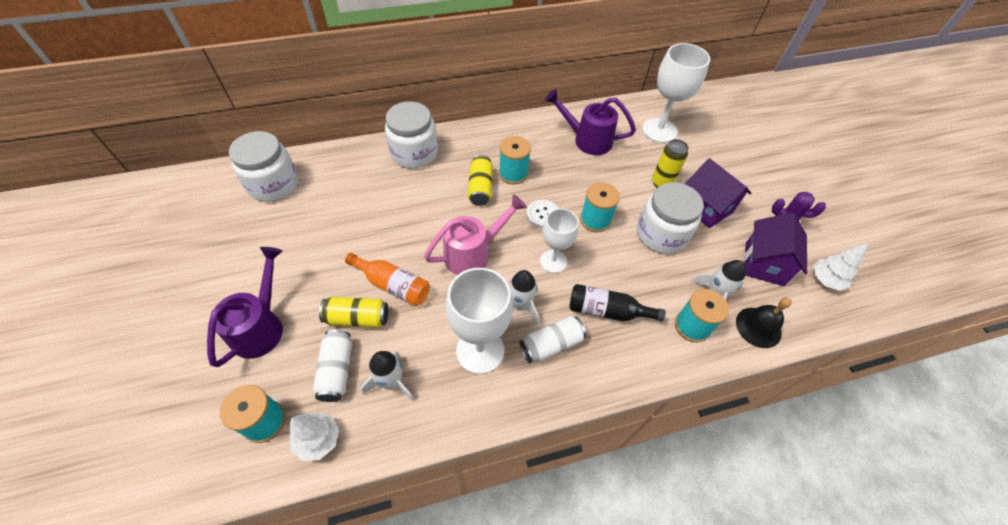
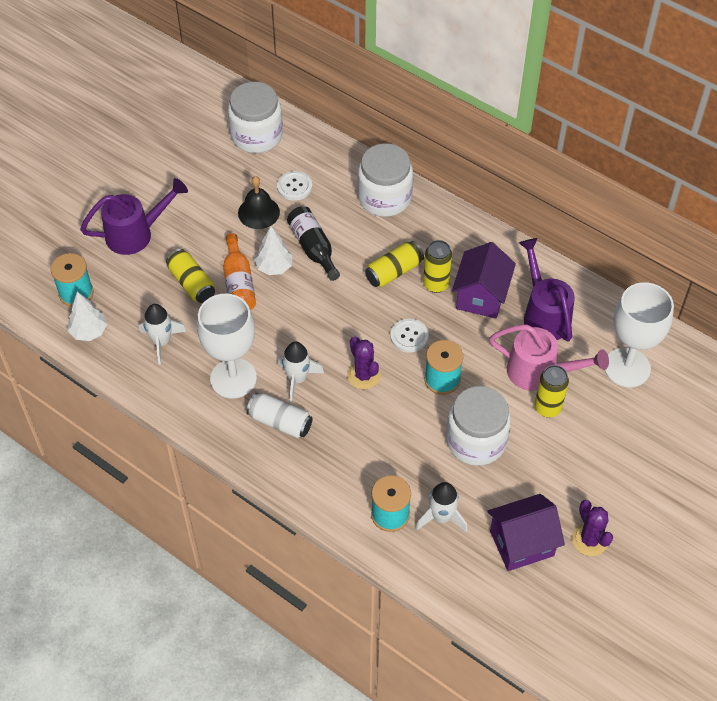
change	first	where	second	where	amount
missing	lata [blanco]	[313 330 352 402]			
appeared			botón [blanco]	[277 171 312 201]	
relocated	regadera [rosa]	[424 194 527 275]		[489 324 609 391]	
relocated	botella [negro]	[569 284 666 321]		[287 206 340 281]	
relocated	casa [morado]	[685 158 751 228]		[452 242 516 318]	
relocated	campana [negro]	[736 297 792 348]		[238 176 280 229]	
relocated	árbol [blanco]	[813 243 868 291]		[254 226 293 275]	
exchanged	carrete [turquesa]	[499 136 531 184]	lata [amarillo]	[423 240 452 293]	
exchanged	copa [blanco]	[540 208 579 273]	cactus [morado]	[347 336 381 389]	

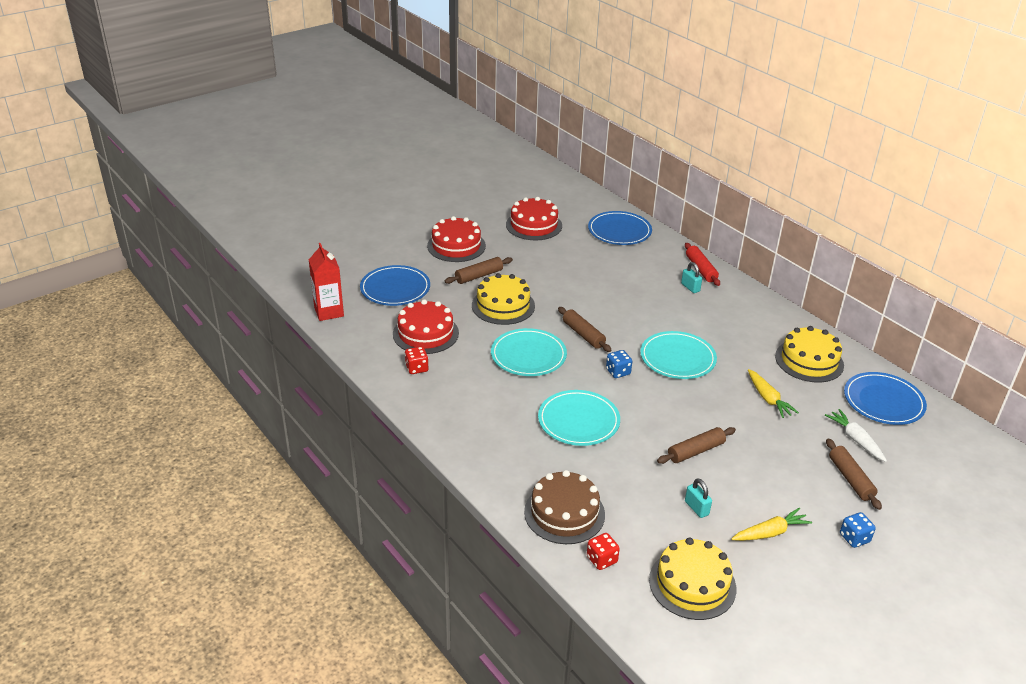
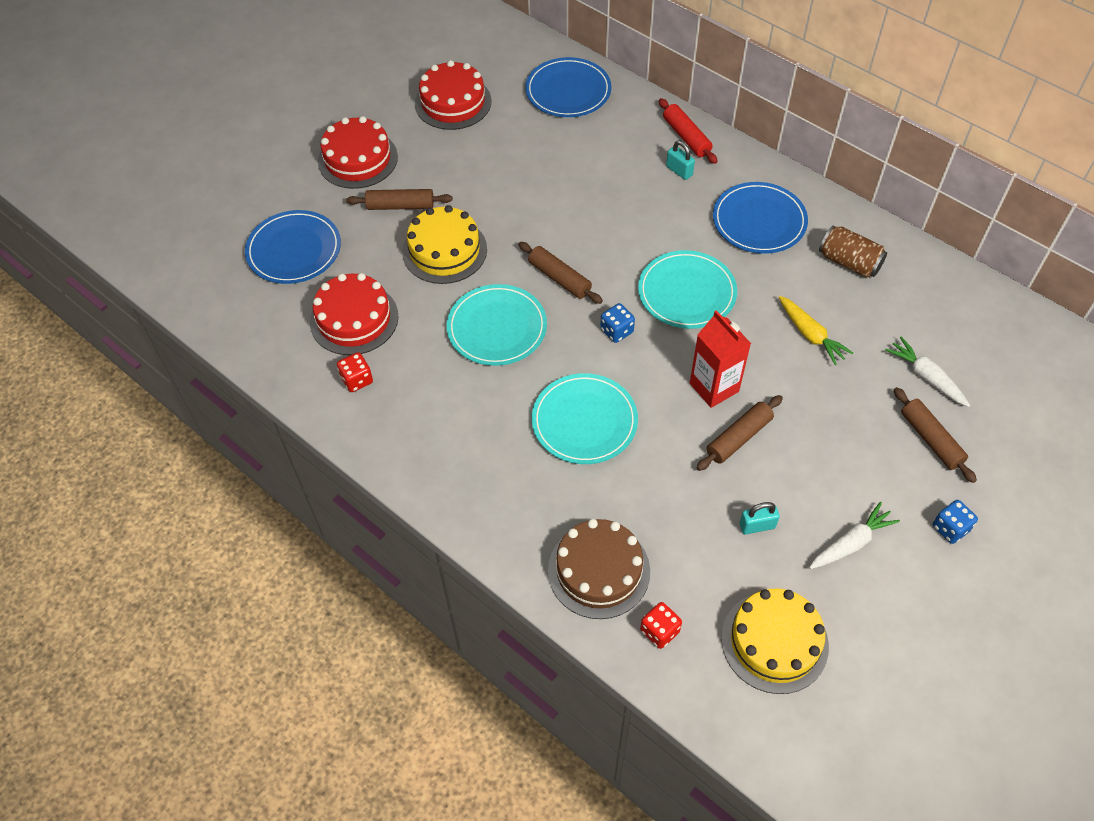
change	first	where	second	where	amount
relocated	cartón de leche [rojo]	[309 243 344 321]		[690 310 751 408]	
relocated	plato [azul]	[844 372 927 425]		[713 182 808 254]	
exchanged	tarta [amarillo]	[775 326 844 383]	lata [marrón]	[819 225 887 278]	
colour	zanahoria [amarillo]	[731 508 812 541]	zanahoria [blanco]	[809 502 900 569]	
spun	rodillo [marrón]	[445 257 513 284]		[346 189 453 210]	45 degrees clockwise
spun	candado [turquesa]	[685 478 712 518]		[739 502 780 534]	60 degrees counterclockwise

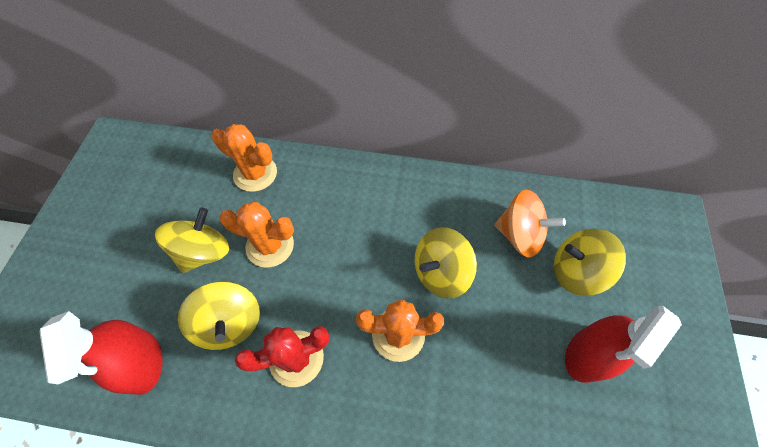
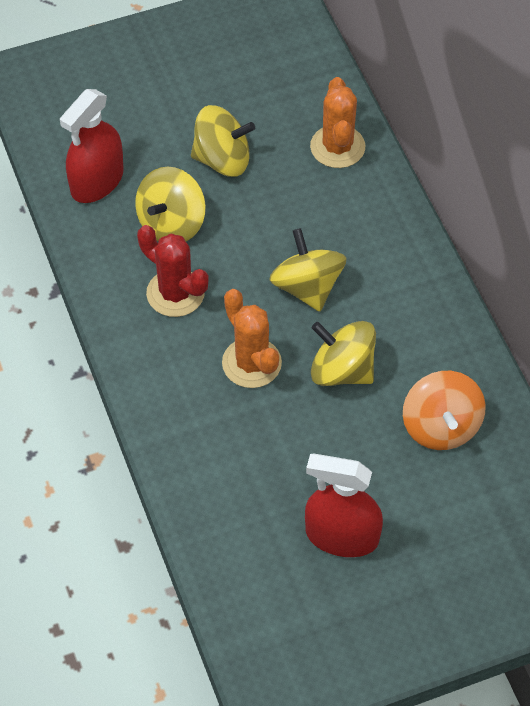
change	first	where	second	where	amount
missing	cactus [naranja]	[219 202 294 268]			
relocated	peonza [amarillo]	[554 229 626 296]		[269 228 347 312]	

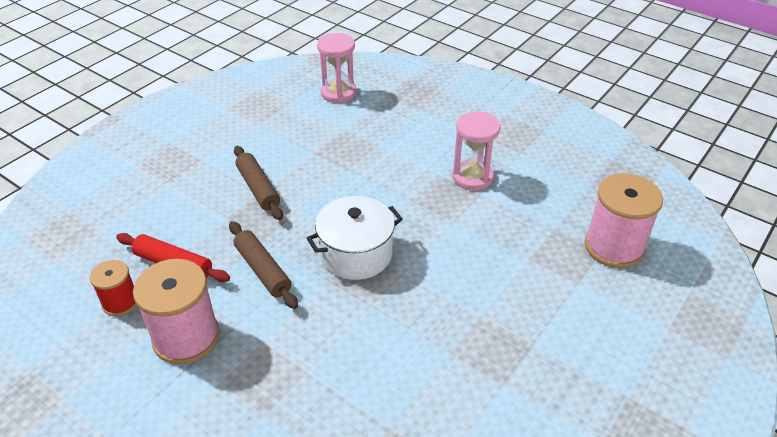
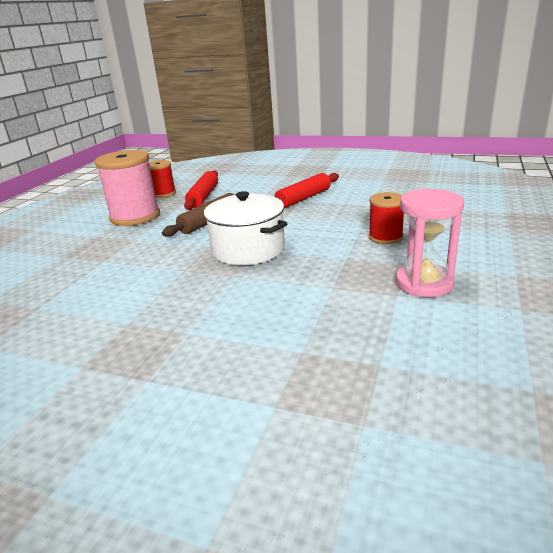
change	first	where	second	where	amount
missing	reloj de arena [rosa]	[317 33 357 104]			
missing	carrete [rosa]	[584 174 663 268]			
appeared			carrete [rojo]	[369 192 404 244]	
colour	rodillo [marrón]	[234 146 283 220]	rodillo [rojo]	[274 173 339 208]	

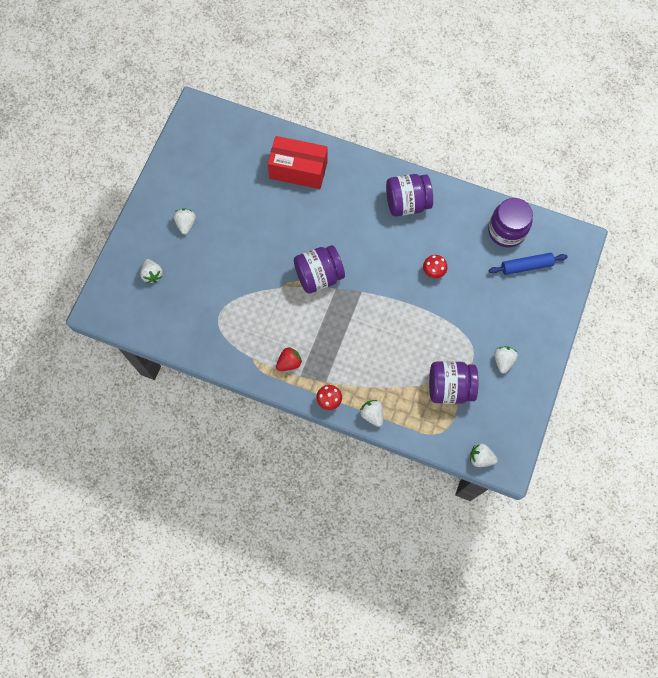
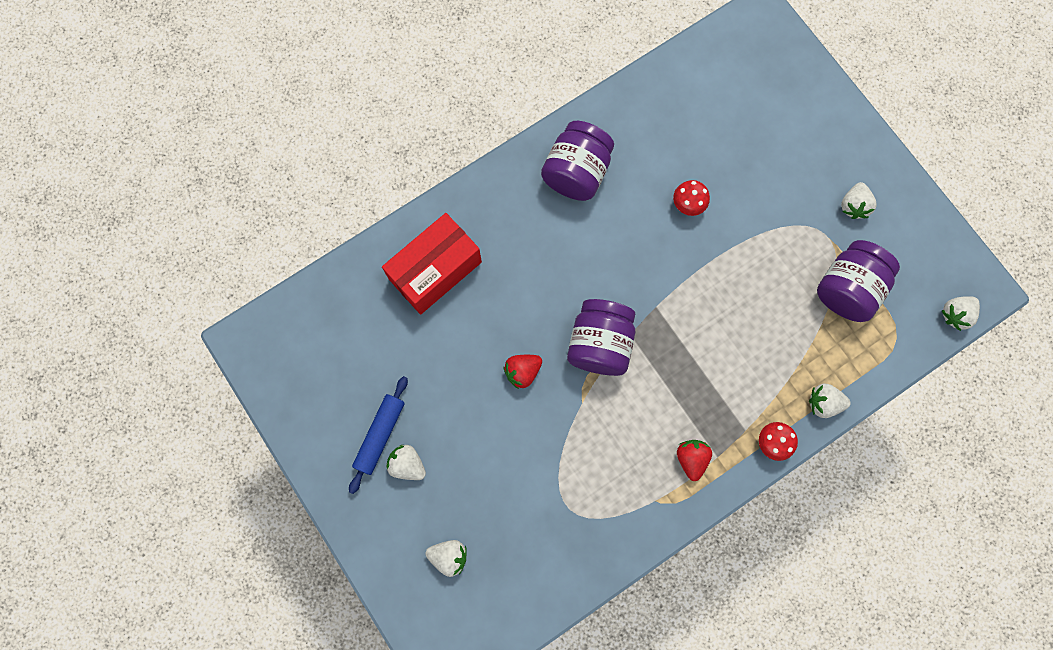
change	first	where	second	where	amount
missing	tarro [morado]	[488 198 533 247]			
appeared			fresa [rojo]	[504 355 542 389]	
relocated	rodillo [azul]	[489 253 567 275]		[349 376 408 494]	
spun	fresa [blanco]	[494 346 518 373]		[841 182 877 219]	120 degrees counterclockwise

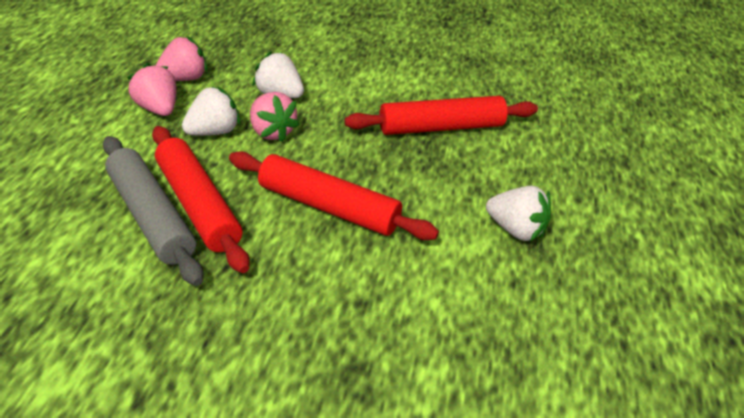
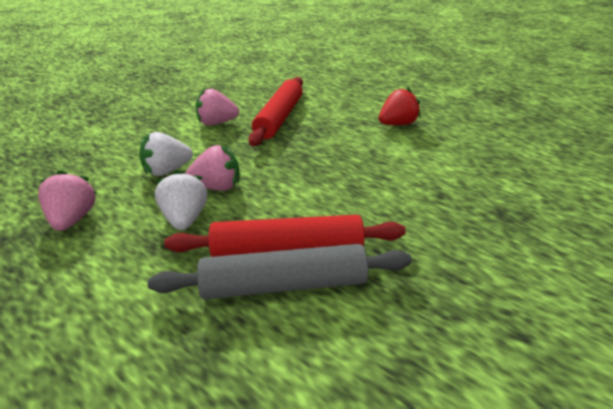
change	first	where	second	where	amount
missing	rodillo [rojo]	[229 151 439 240]			
relocated	fresa [rosa]	[127 63 177 116]		[195 88 239 126]	
colour	fresa [blanco]	[486 186 551 241]	fresa [rojo]	[379 88 421 125]	

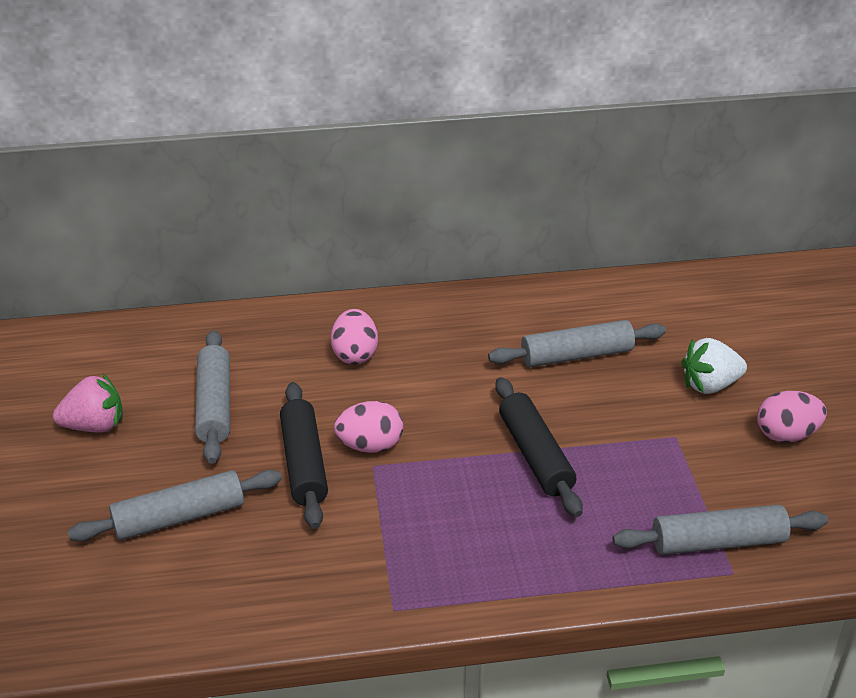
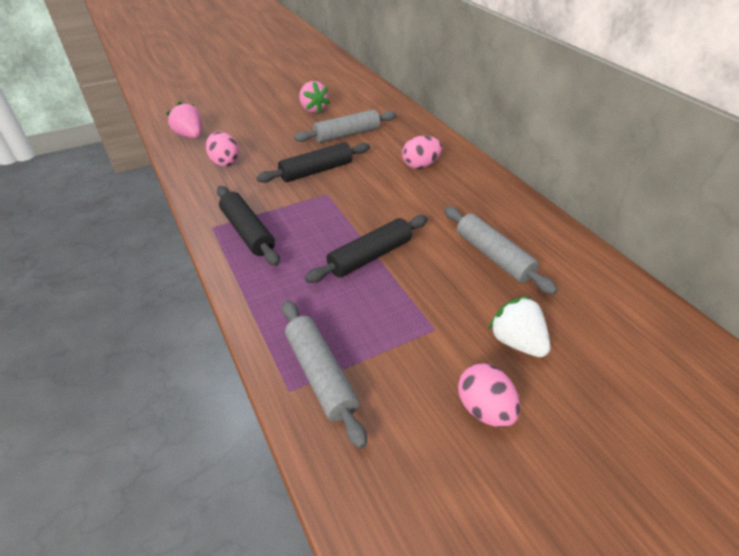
change	first	where	second	where	amount
missing	rodillo [gris]	[67 470 282 541]			
appeared			fresa [rosa]	[166 102 202 138]	
appeared			rodillo [negro]	[217 186 280 266]	
relocated	huevo [rosa]	[334 401 403 453]		[206 132 239 167]	

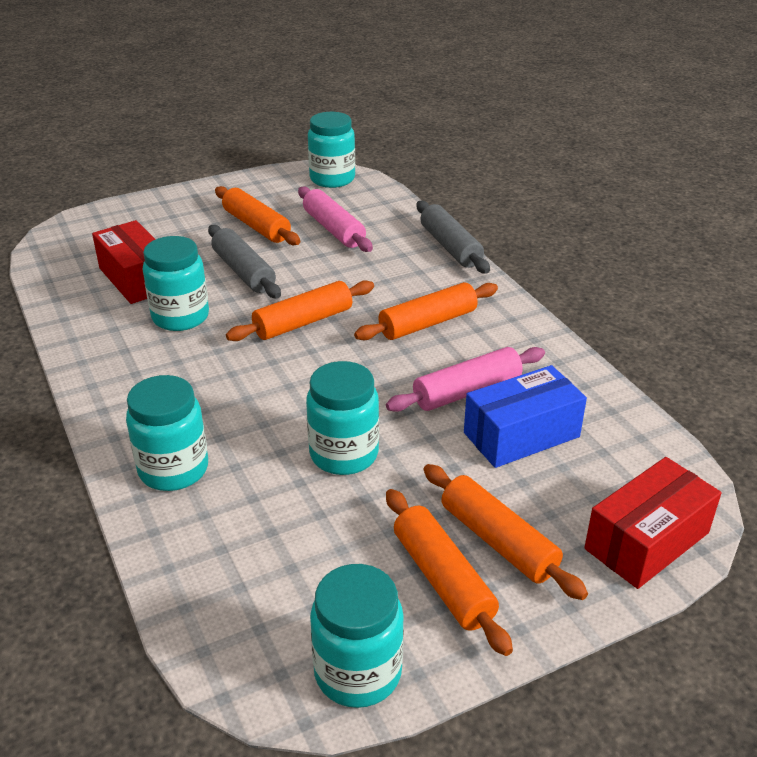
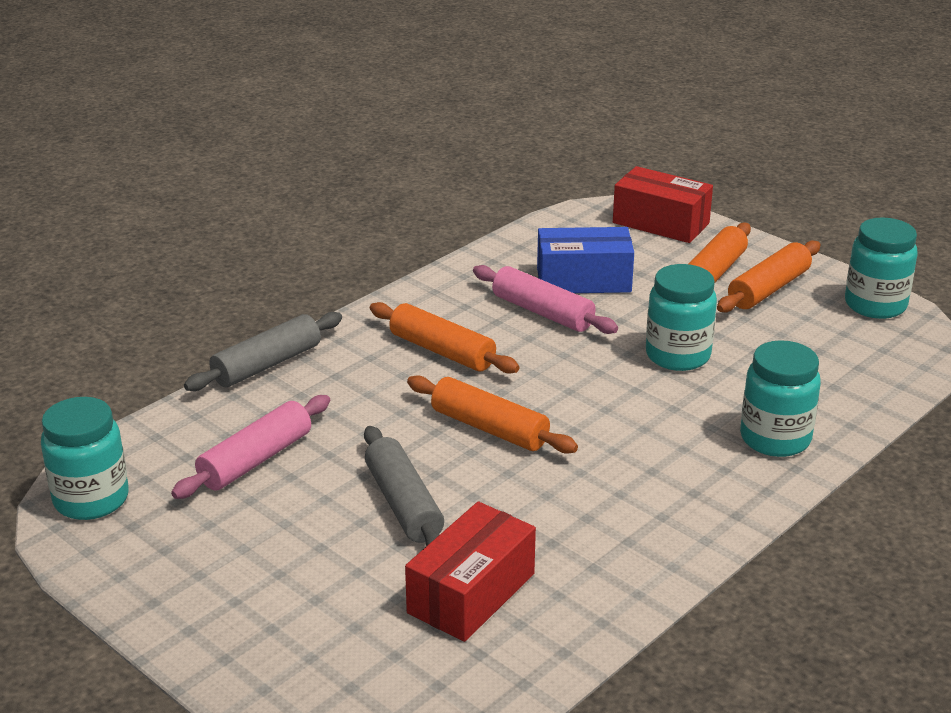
change	first	where	second	where	amount
missing	tarro [turquesa]	[143 236 209 331]			
missing	rodillo [naranja]	[215 186 300 245]			
spun	rodillo [gris]	[208 225 281 298]		[364 426 444 546]	60 degrees counterclockwise
spun	caja [azul]	[464 365 587 468]		[537 227 634 293]	45 degrees counterclockwise

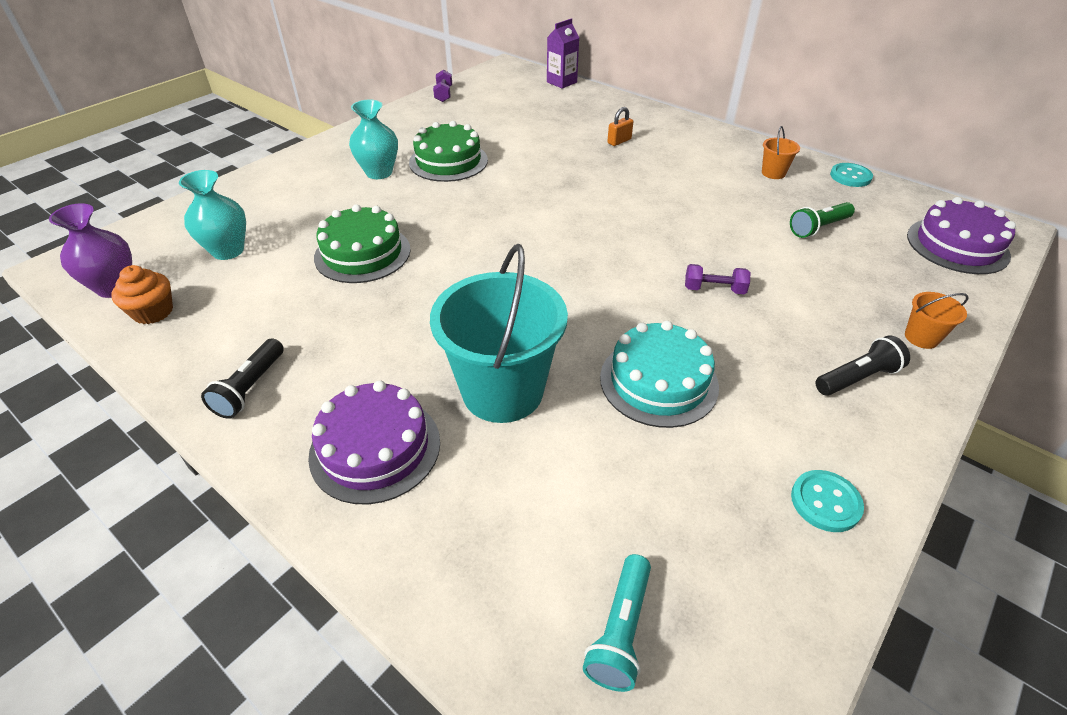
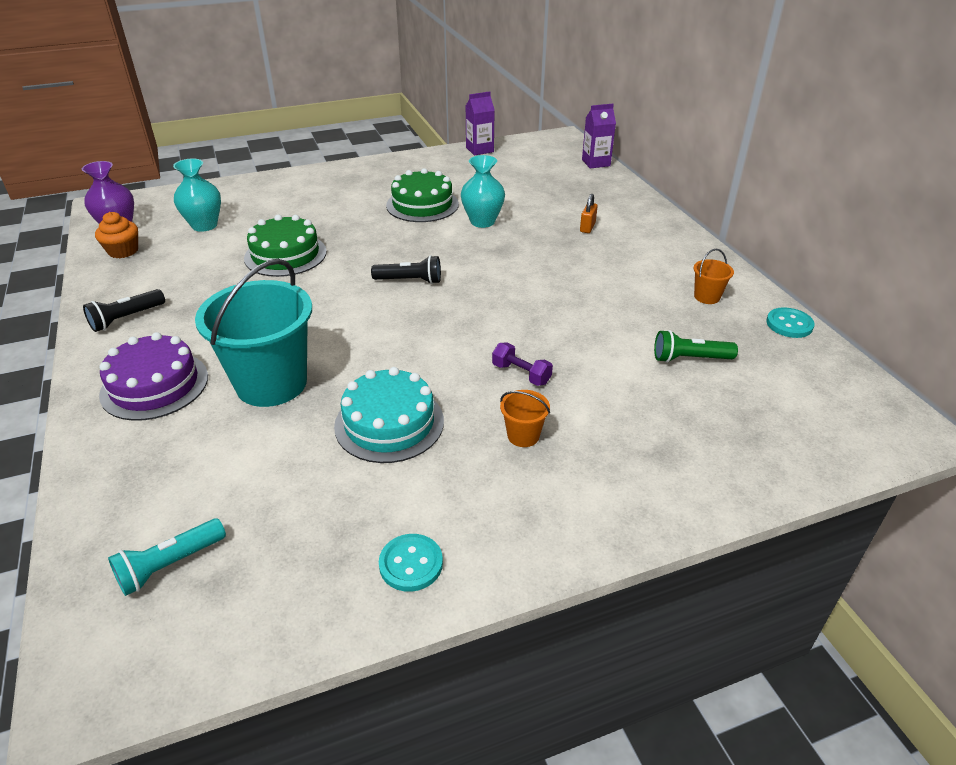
change	first	where	second	where	amount
missing	tarta [morado]	[907 197 1016 274]			
relocated	florero [turquesa]	[349 99 398 179]		[461 155 505 228]	
relocated	lámpara de mano [negro]	[815 335 910 396]		[371 255 441 284]	
relocated	balde [naranja]	[905 292 969 349]		[500 390 550 447]	
exchanged	mancuerna [morado]	[433 70 452 102]	cartón de leche [morado]	[466 91 495 156]	
spun	candado [naranja]	[607 107 633 146]		[580 194 598 233]	60 degrees counterclockwise

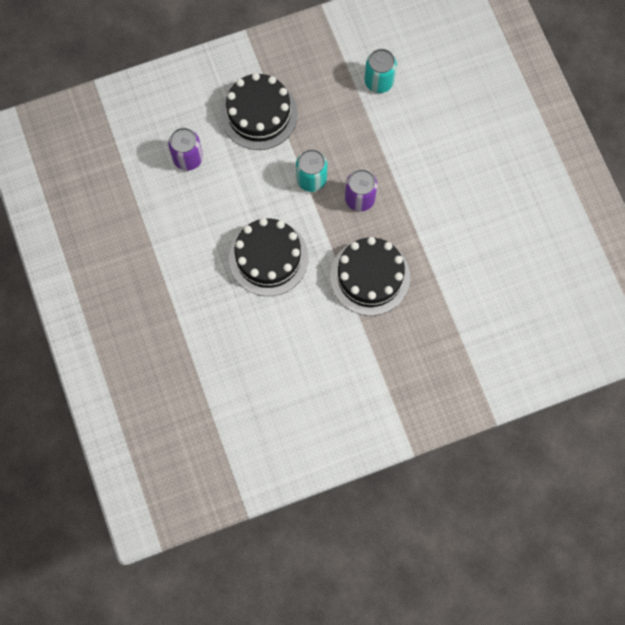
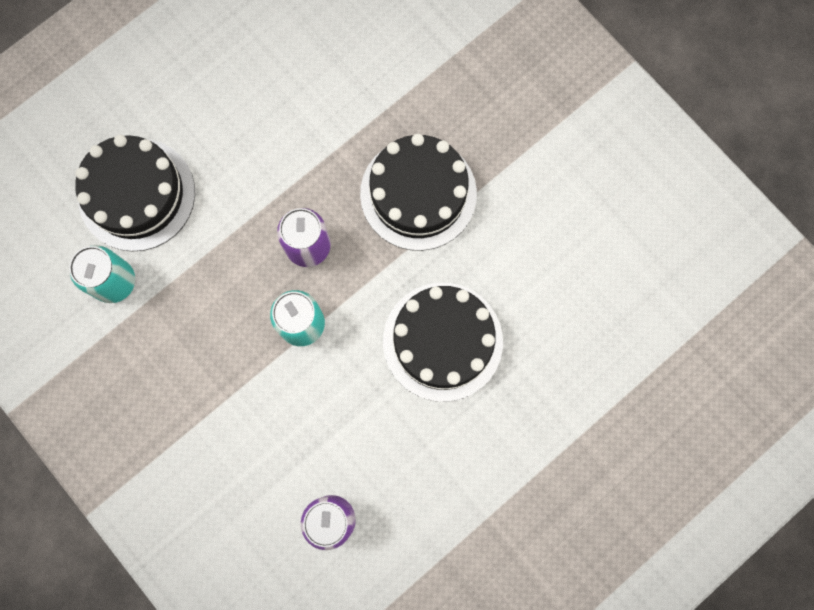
change	first	where	second	where	amount
relocated	tarta [negro]	[221 73 298 150]		[75 135 195 251]	

